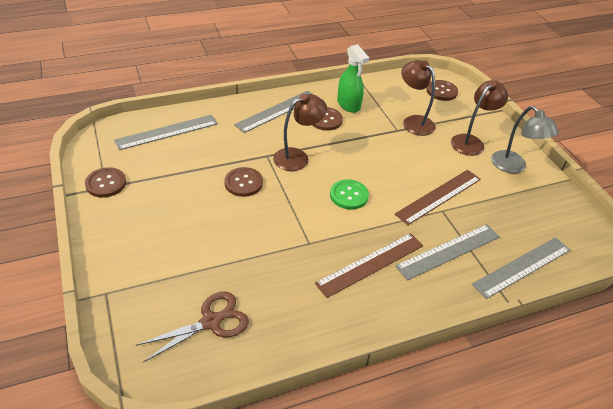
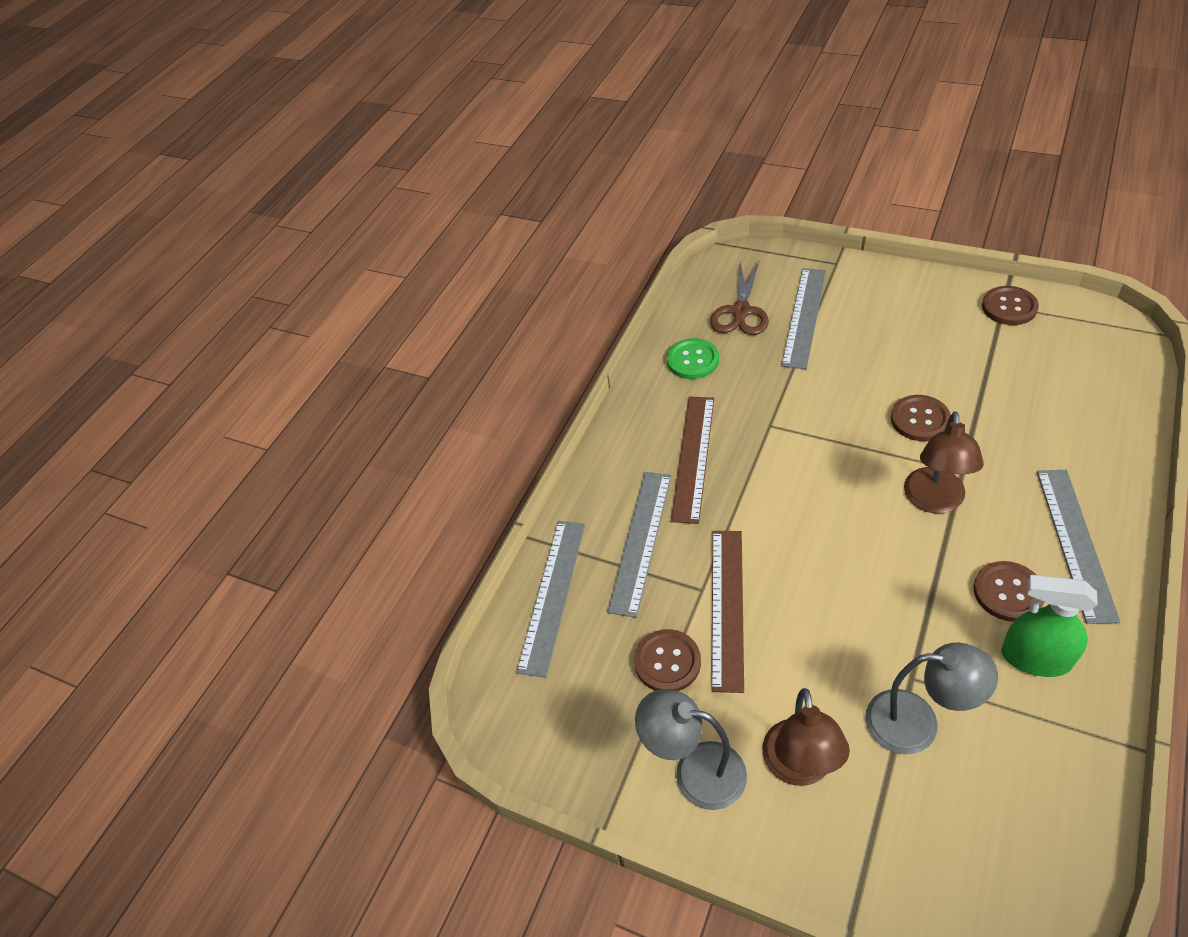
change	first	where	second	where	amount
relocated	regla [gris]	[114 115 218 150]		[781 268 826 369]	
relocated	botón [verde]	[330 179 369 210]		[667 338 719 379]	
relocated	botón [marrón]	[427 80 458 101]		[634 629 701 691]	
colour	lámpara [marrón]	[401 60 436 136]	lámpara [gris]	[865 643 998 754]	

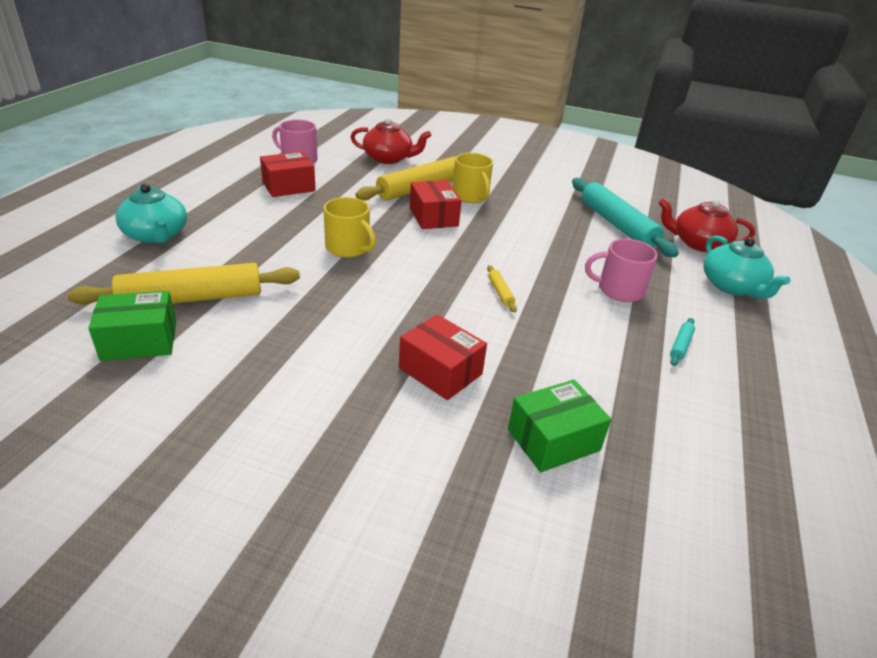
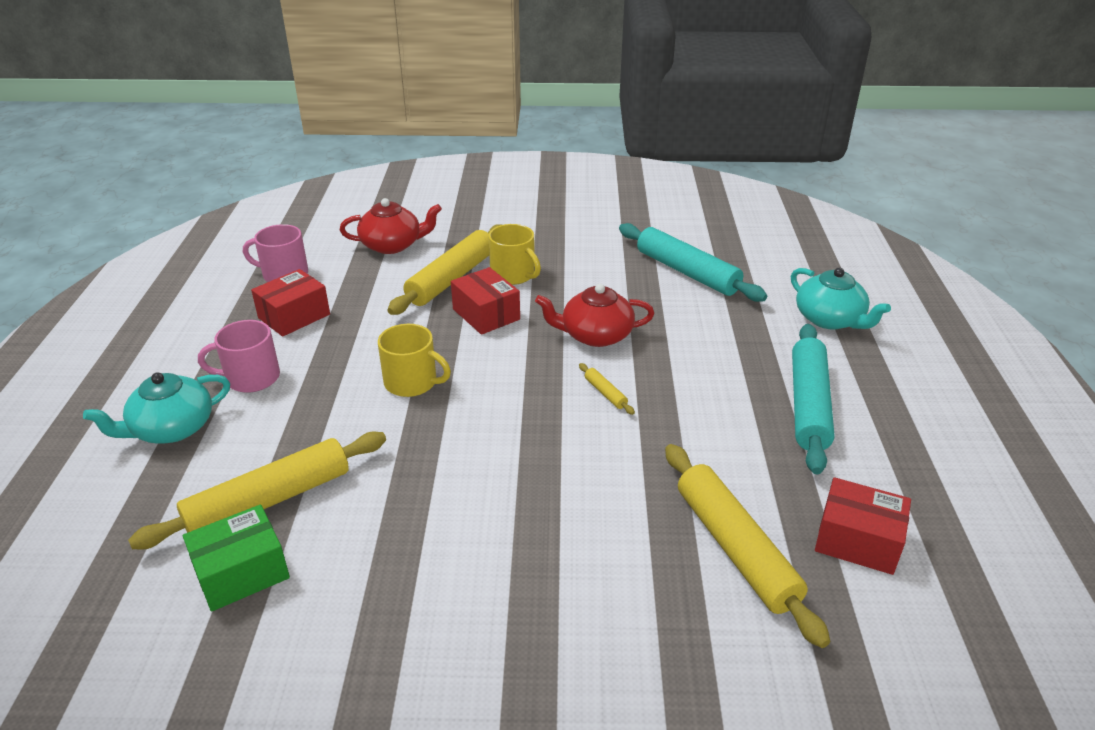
change	first	where	second	where	amount
relocated	caja [rojo]	[399 314 487 400]		[815 477 911 575]	
relocated	taza [rosa]	[585 239 658 302]		[198 320 280 393]	
relocated	tetera [rojo]	[659 199 755 252]		[535 284 654 347]	
exchanged	caja [verde]	[508 379 612 472]	rodillo [amarillo]	[665 444 830 648]	
spun	tetera [turquesa]	[116 184 187 243]		[83 372 230 444]	105 degrees clockwise
size	rodillo [turquesa]	[670 318 695 366]		[792 324 835 474]	x2.45

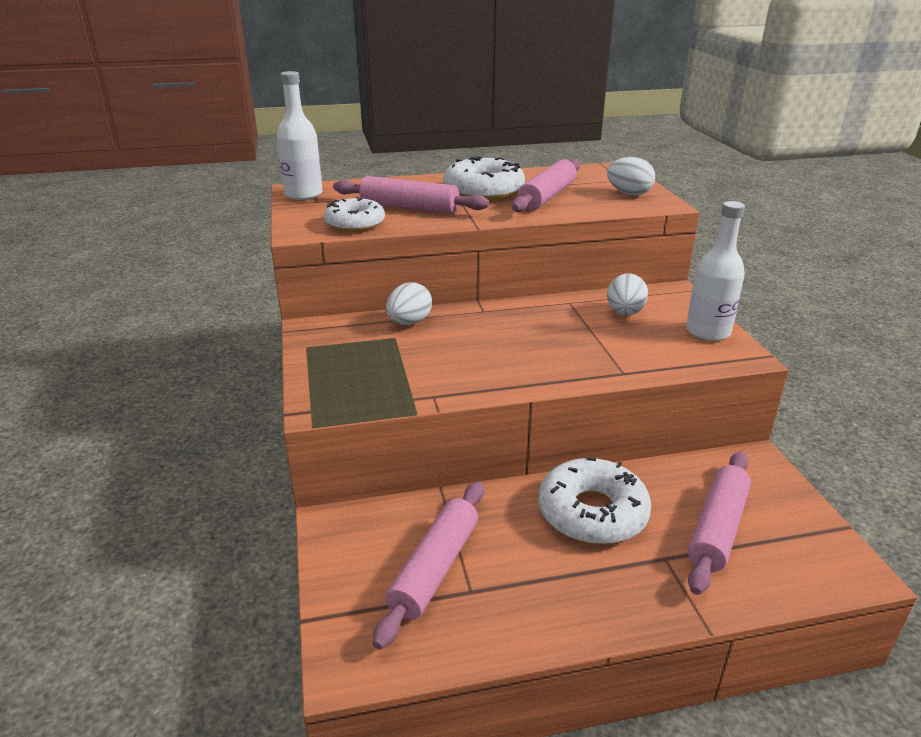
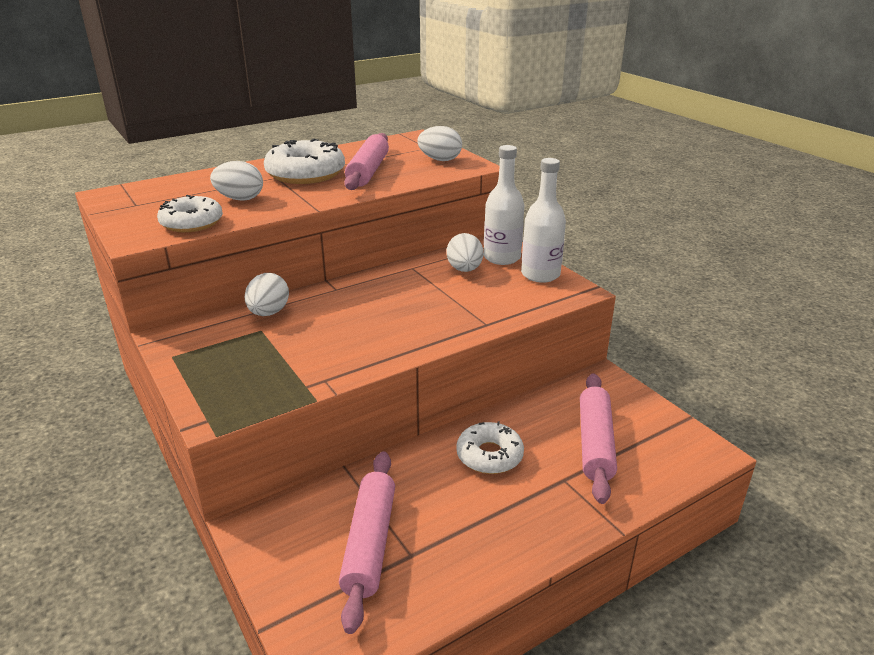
change	first	where	second	where	amount
relocated	botella [blanco]	[277 71 323 200]		[484 145 524 265]	
exchanged	rodillo [rosa]	[333 176 489 214]	huevo [blanco]	[210 161 263 201]	
size	rosquilla [blanco]	[538 457 651 544]		[456 421 524 474]	x0.67

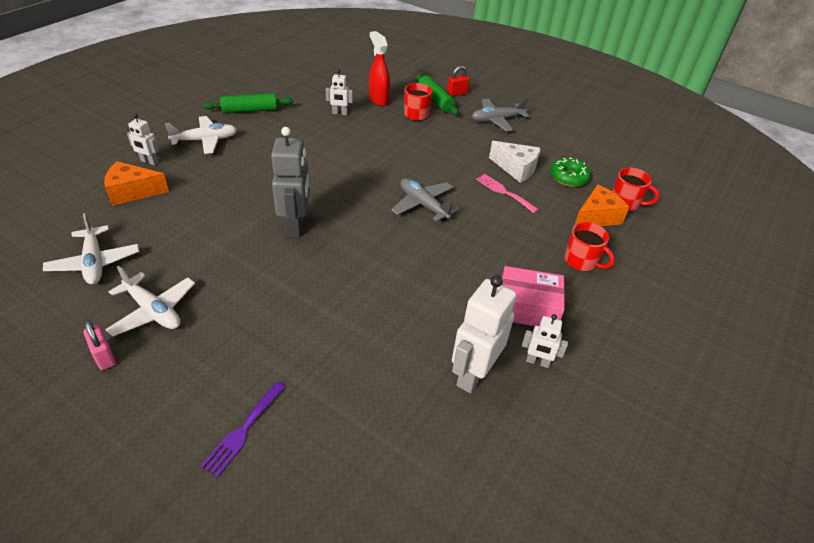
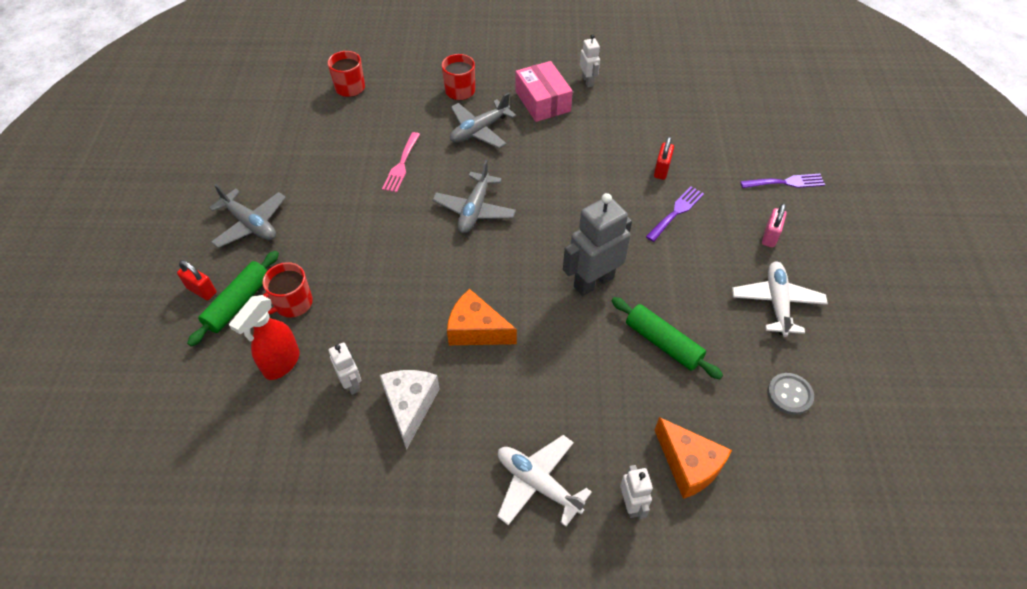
change	first	where	second	where	amount
missing	robot [blanco]	[452 275 516 393]			
missing	rosquilla [verde]	[550 158 591 187]			
appeared			avión [gris]	[450 93 516 149]	
appeared			tenedor [morado]	[646 186 704 242]	
appeared			candado [rojo]	[654 137 674 180]	
relocated	candado [rosa]	[83 320 116 370]		[762 203 787 248]	
relocated	rodillo [verde]	[203 93 294 114]		[611 297 723 379]	
relocated	queso [blanco]	[489 141 541 183]		[379 370 440 450]	
relocated	queso [naranja]	[574 185 630 226]		[447 289 517 345]	
exchanged	avión [blanco]	[43 213 139 285]	botón [gris]	[767 373 814 415]	

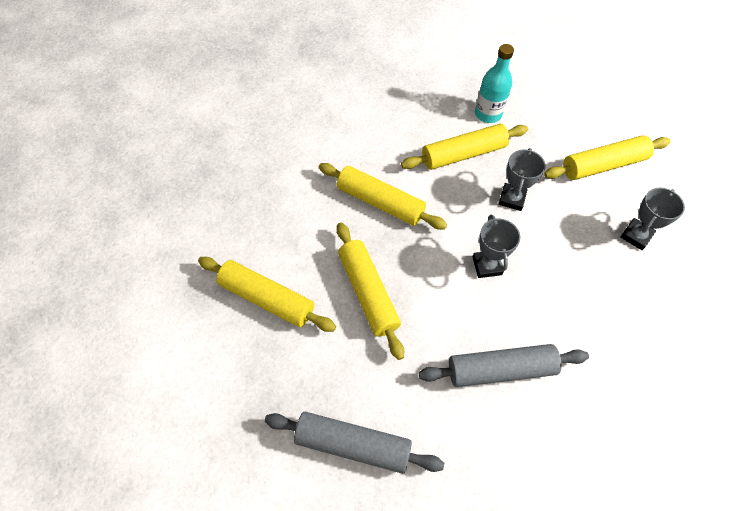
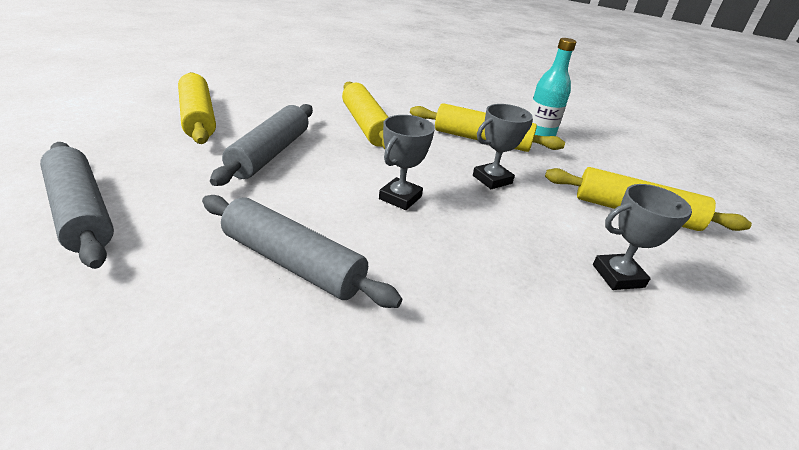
change	first	where	second	where	amount
colour	rodillo [amarillo]	[337 222 404 360]	rodillo [gris]	[210 104 313 186]	

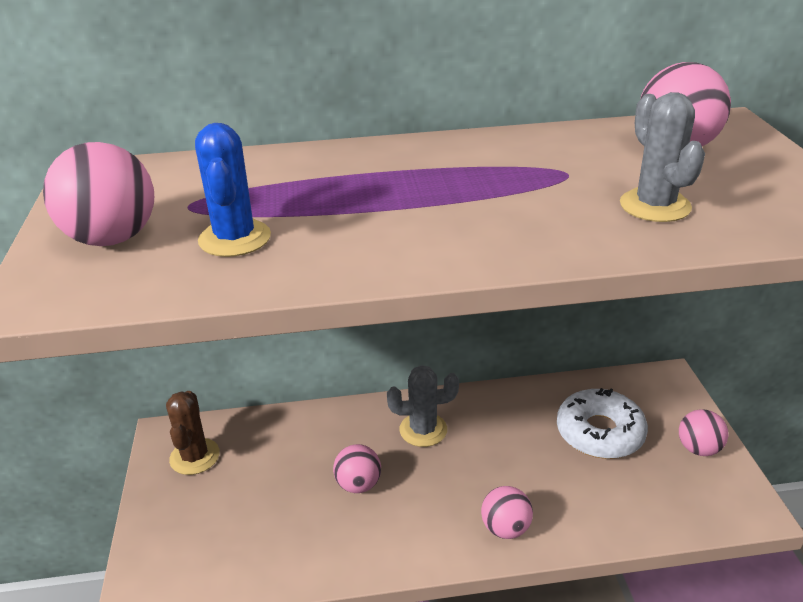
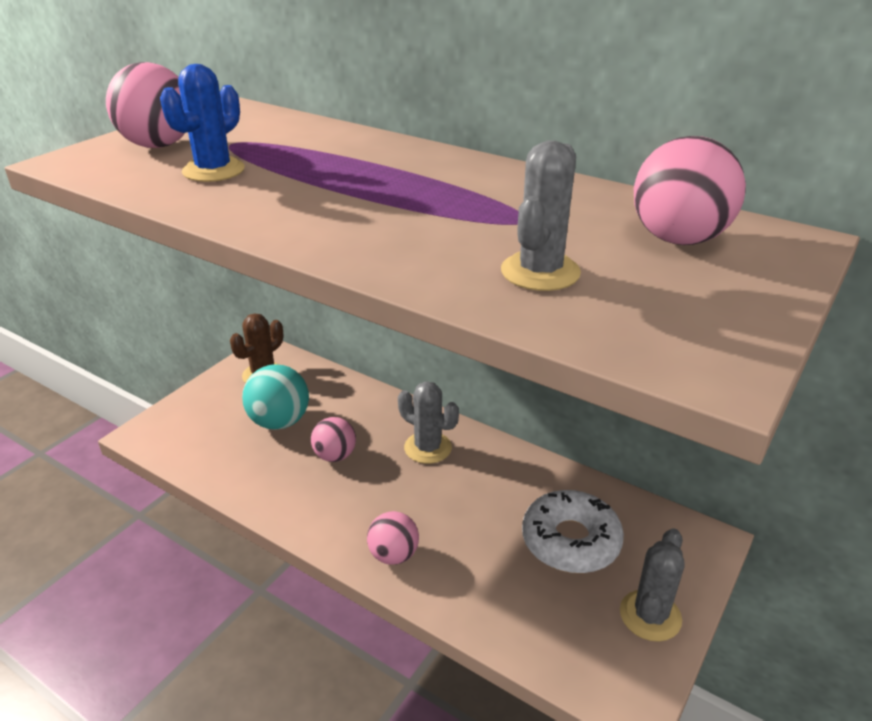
change	first	where	second	where	amount
appeared			pelota [turquesa]	[242 364 309 430]	
exchanged	pelota [rosa]	[679 409 728 456]	cactus [gris]	[620 528 685 642]	

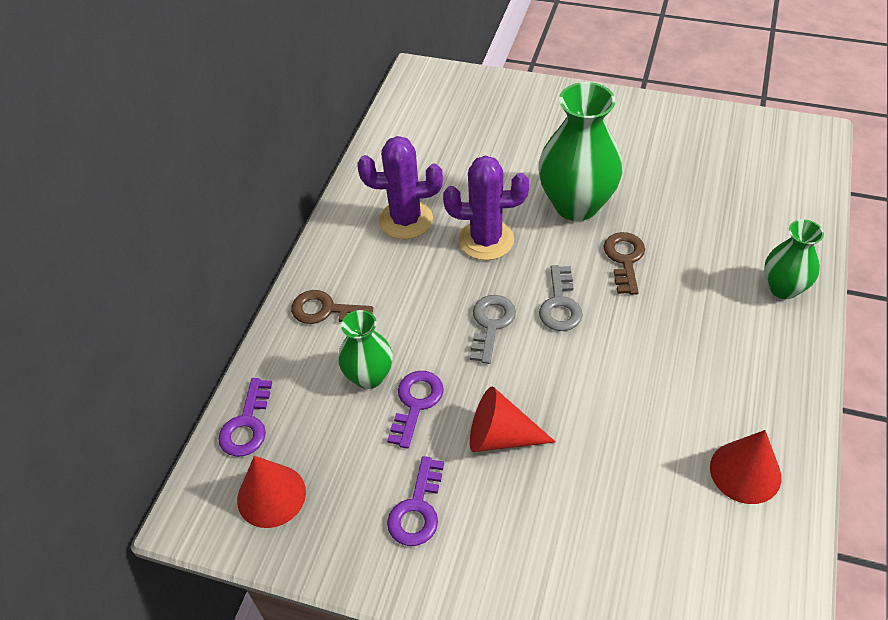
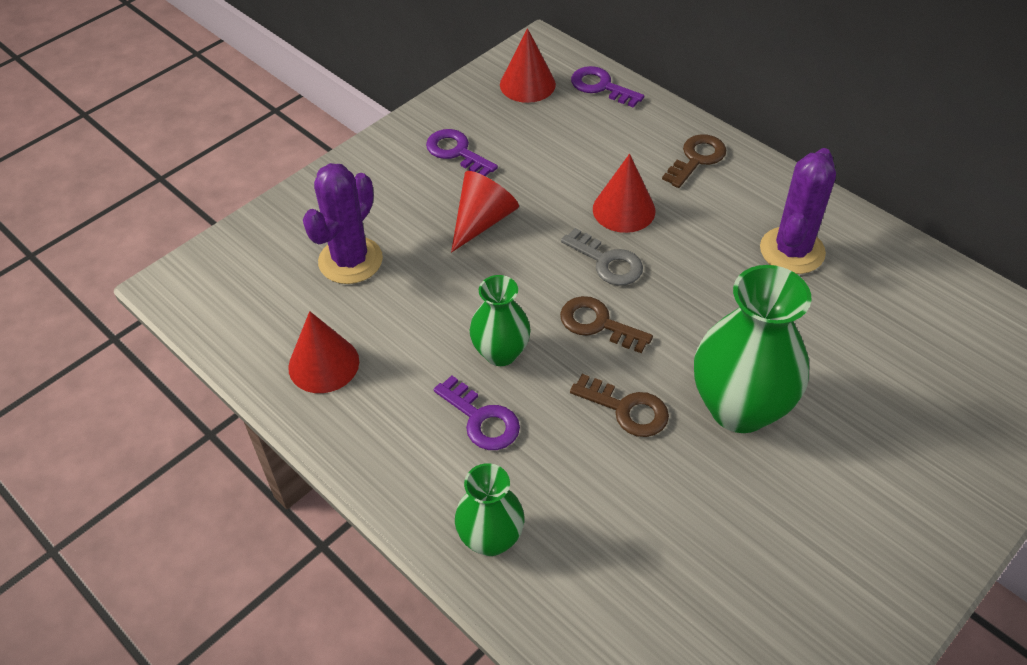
change	first	where	second	where	amount
appeared			cono [rojo]	[593 154 655 233]	
relocated	florero [verde]	[338 310 393 389]		[470 275 531 366]	
relocated	llave [morado]	[387 371 444 449]		[434 375 520 450]	
relocated	cactus [morado]	[443 156 529 260]		[303 163 383 284]	
colour	llave [gris]	[539 265 583 331]	llave [marrón]	[560 296 653 353]	

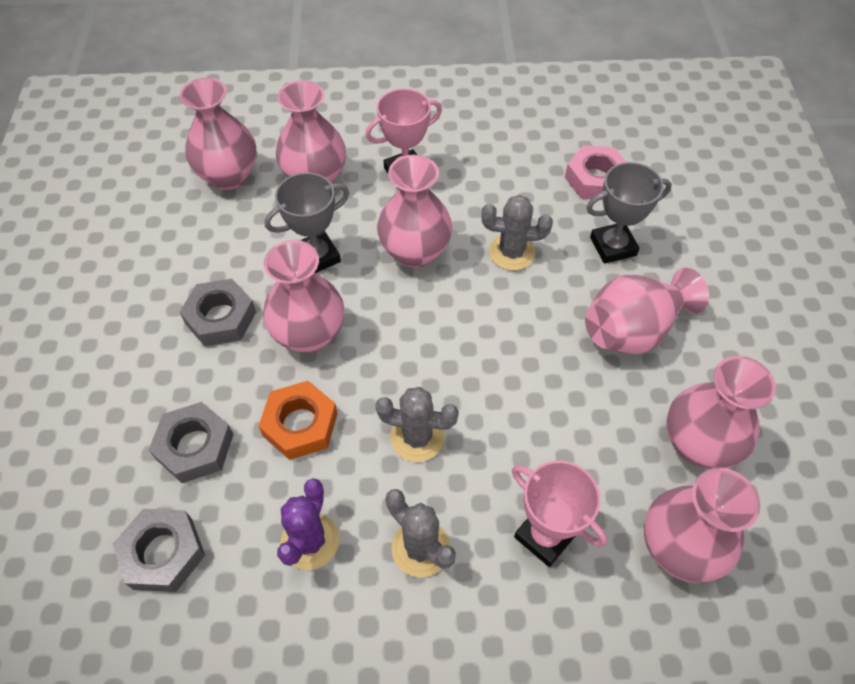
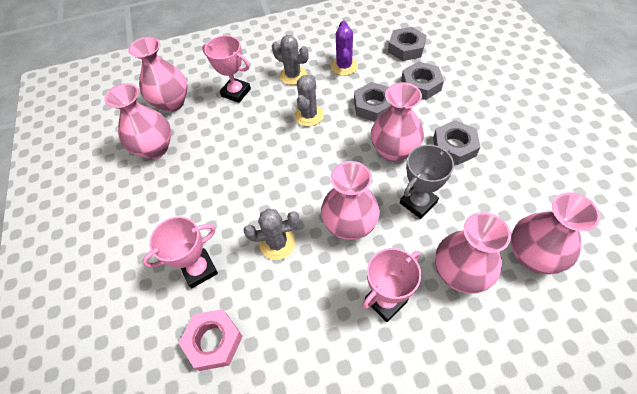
change	first	where	second	where	amount
missing	florero [rosa]	[585 268 709 354]			
colour	tuerca [naranja]	[258 381 338 460]	tuerca [gris]	[354 82 392 122]	
colour	trofeo [gris]	[586 162 672 264]	trofeo [rosa]	[142 217 218 288]	
spun	cactus [gris]	[375 387 459 462]		[294 74 324 126]	75 degrees counterclockwise

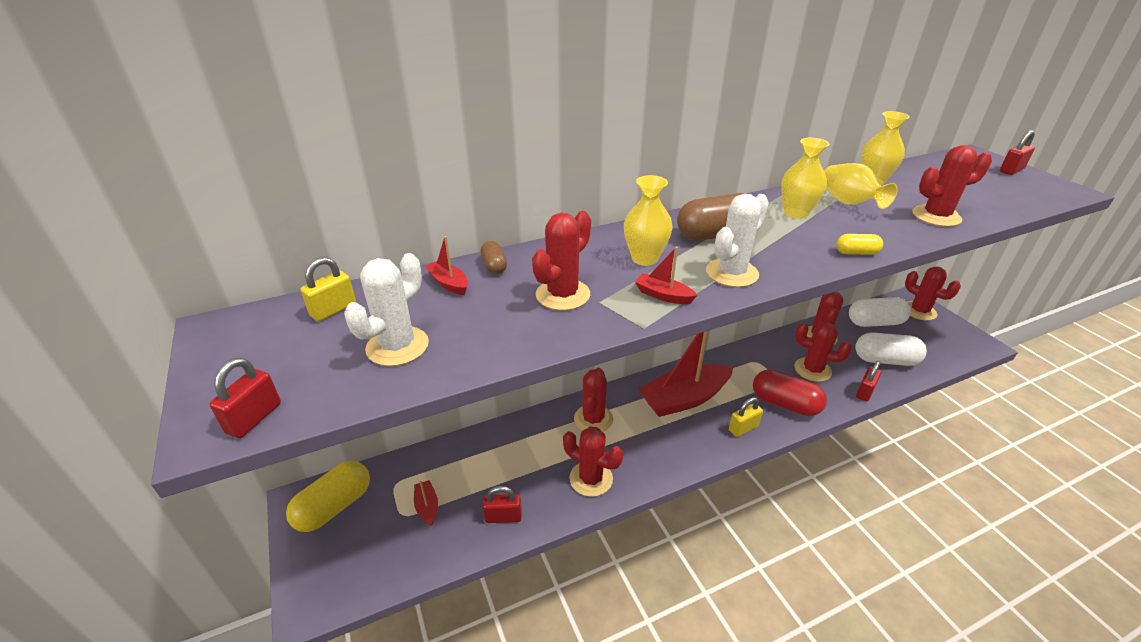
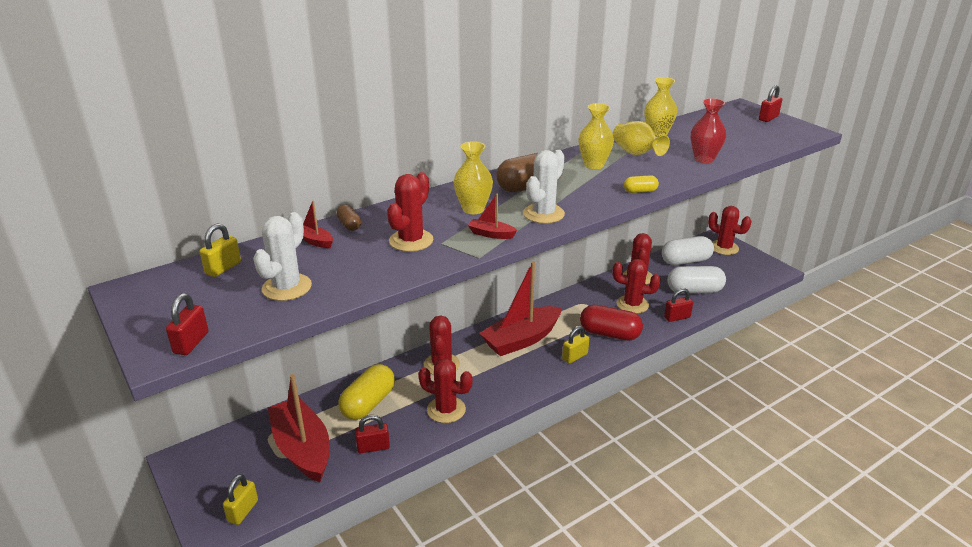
change	first	where	second	where	amount
appeared			candado [amarillo]	[223 474 258 525]	
relocated	cápsula [amarillo]	[286 461 370 532]		[338 364 395 420]	
exchanged	cactus [rojo]	[912 145 992 227]	florero [rojo]	[691 98 726 163]	
spun	candado [rojo]	[856 361 881 402]		[664 288 693 322]	45 degrees clockwise
size	barco [rojo]	[414 480 438 526]		[268 374 329 482]	x2.40

